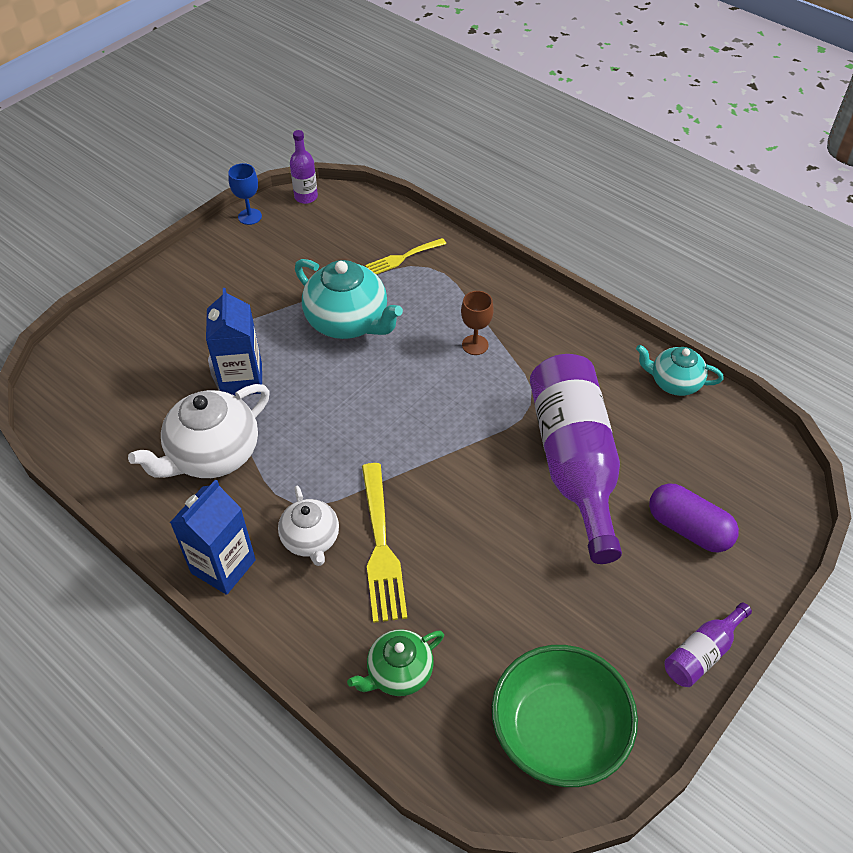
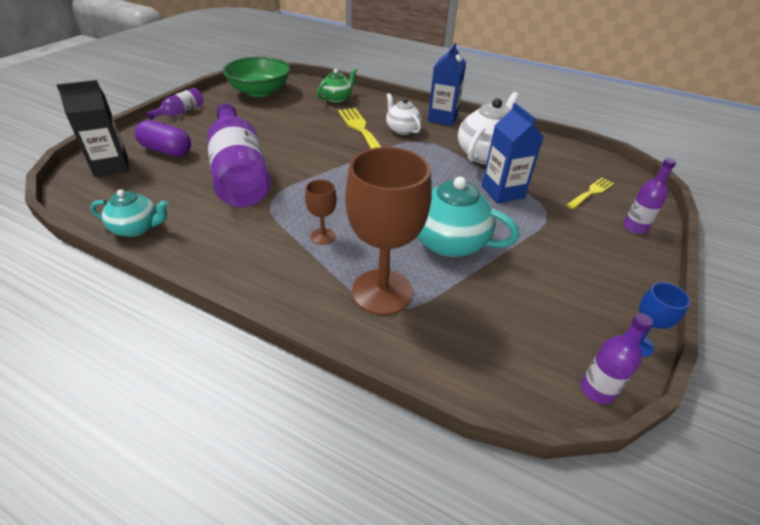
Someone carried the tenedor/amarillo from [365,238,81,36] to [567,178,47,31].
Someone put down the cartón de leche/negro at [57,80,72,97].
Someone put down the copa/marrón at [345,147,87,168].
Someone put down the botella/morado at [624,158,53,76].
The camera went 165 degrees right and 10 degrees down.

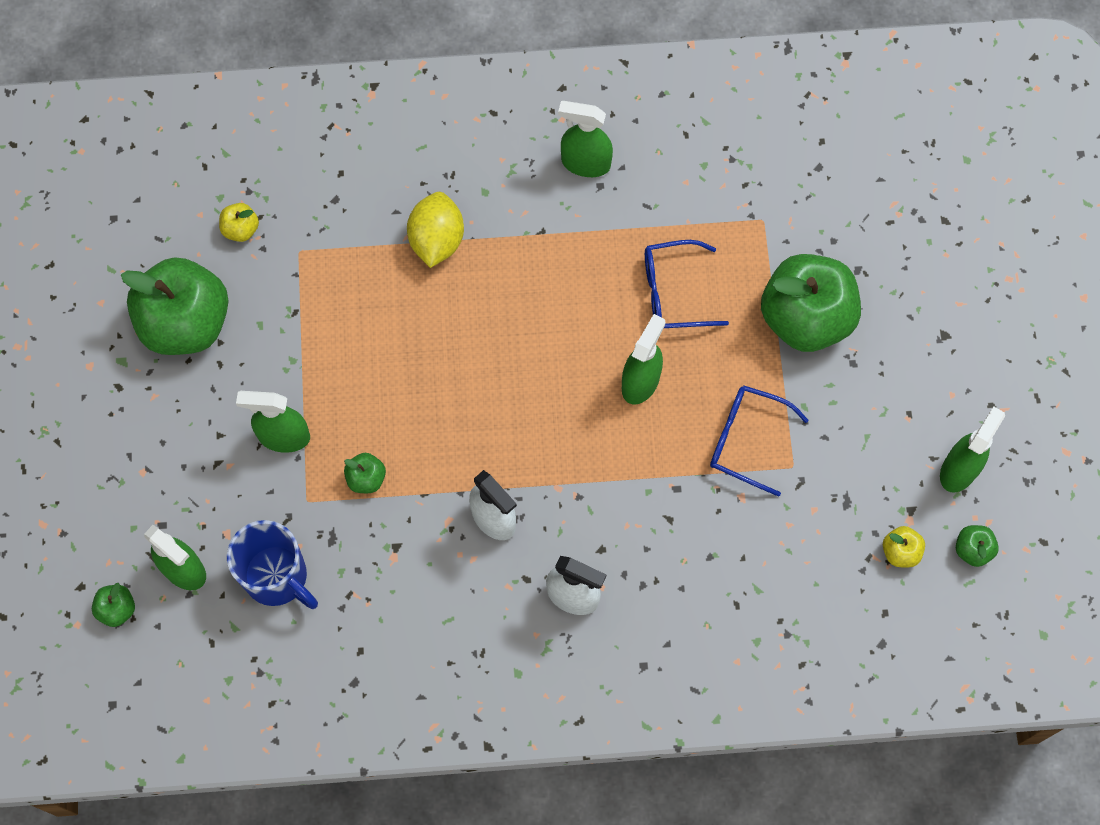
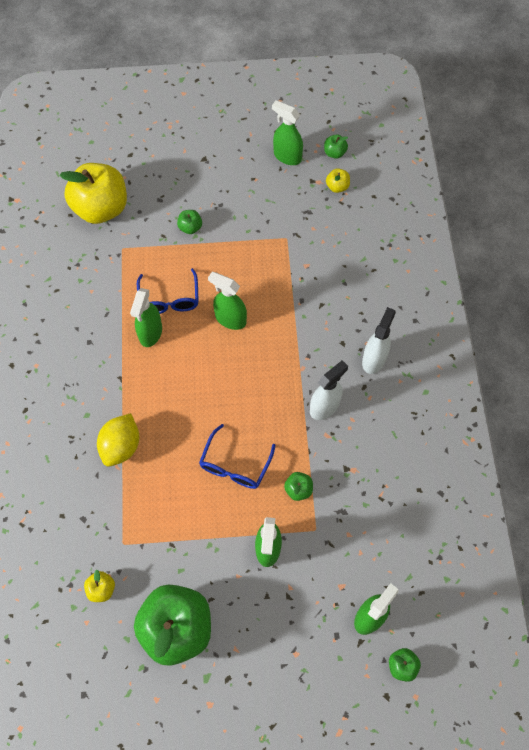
Someone carried the pulverizador/verde from [558,101,55,76] to [130,288,32,59].
Someone rotated the limón/amarillo at [407,192,57,76] by 75 degrees counterclockwise.
Someone scaled the manzana/verde at [761,254,100,98] by 0.41.
Someone carried the gafas/azul from [710,386,99,111] to [199,424,77,65].
Someone took away the taza/azul at [227,520,91,89].
Someone put down the manzana/amarillo at [60,163,67,61].
The camera went 90 degrees left and 5 degrees down.

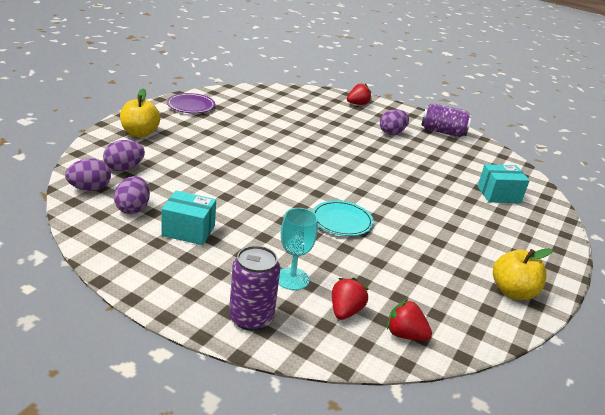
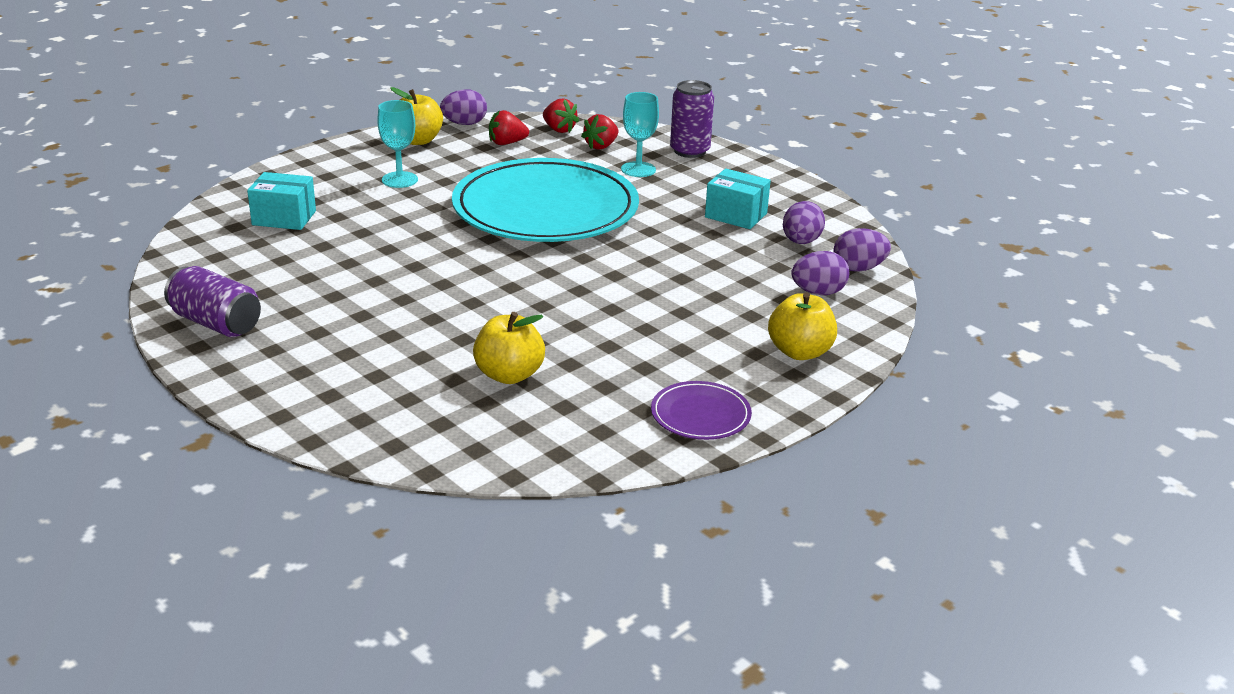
Someone carried the fresa/rojo from [347,83,24,22] to [489,110,40,35].
Someone carried the huevo/morado from [380,109,29,26] to [440,89,47,36].
Someone scaled the plato/turquesa at [313,201,61,35] by 2.39.
Someone put down the copa/turquesa at [377,100,41,88].
Someone put down the manzana/amarillo at [473,312,72,72].
The camera went 160 degrees left and 0 degrees up.

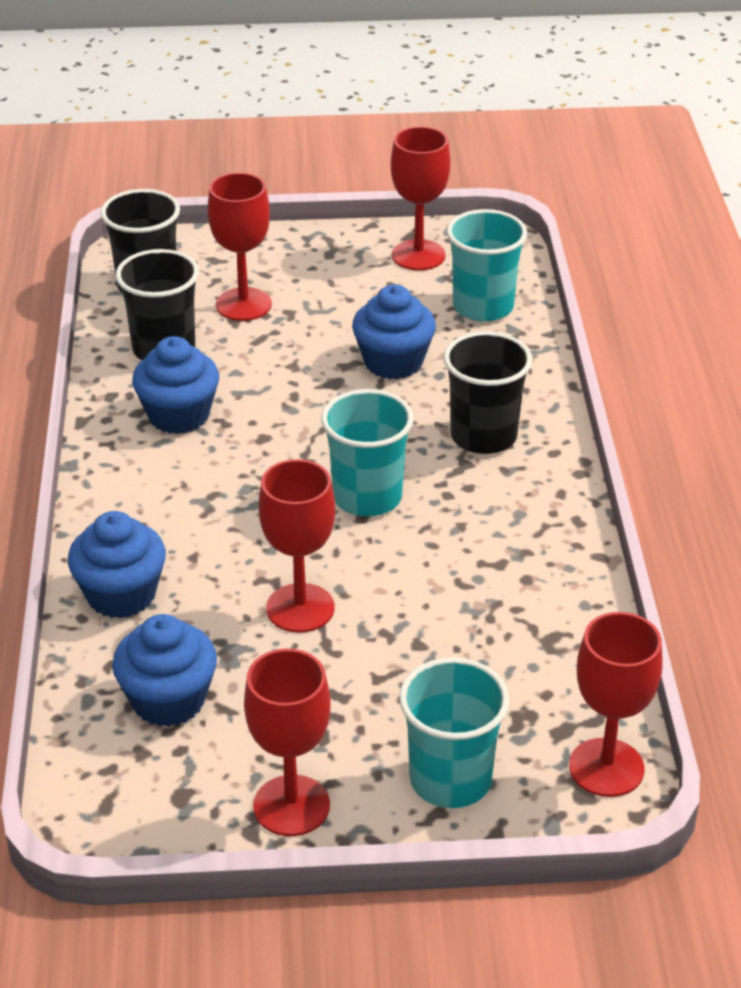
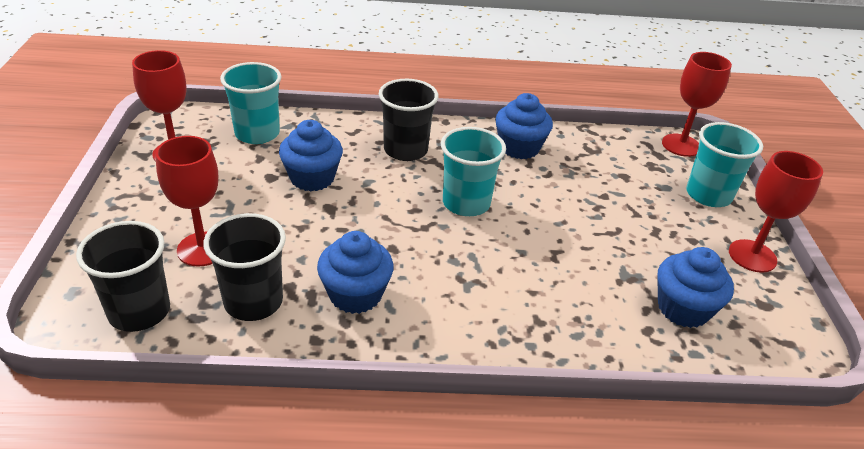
Someone took away the copa/rojo at [259,459,76,174].
Someone carried the magdalena/azul from [68,511,98,107] to [495,93,58,66].
The camera went 90 degrees left and 0 degrees up.

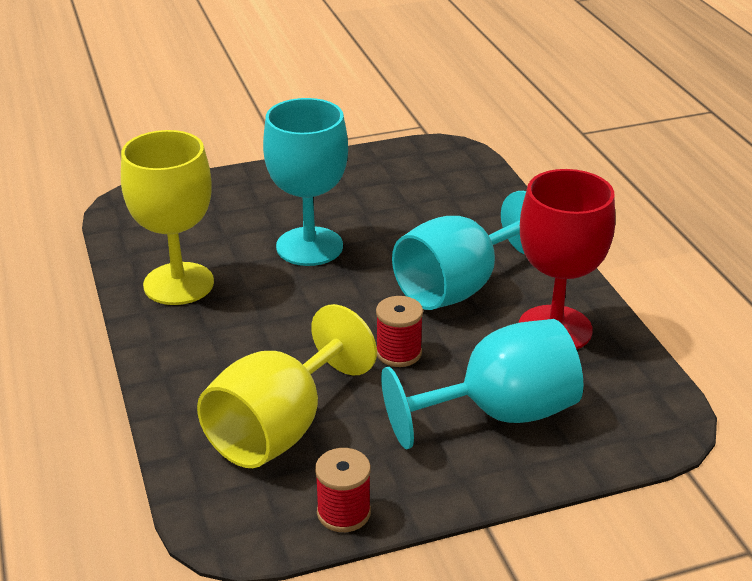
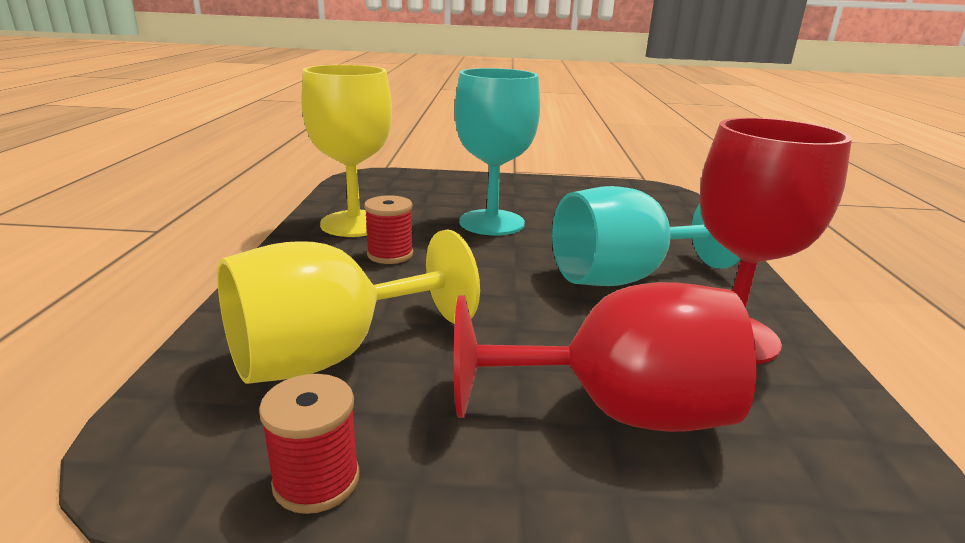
Someone carried the carrete/rojo from [376,296,47,71] to [364,195,49,69].
Someone repainted the copa/turquesa at [381,319,203,130], which became the copa/rojo at [454,282,303,150].
The camera went 20 degrees right and 10 degrees down.

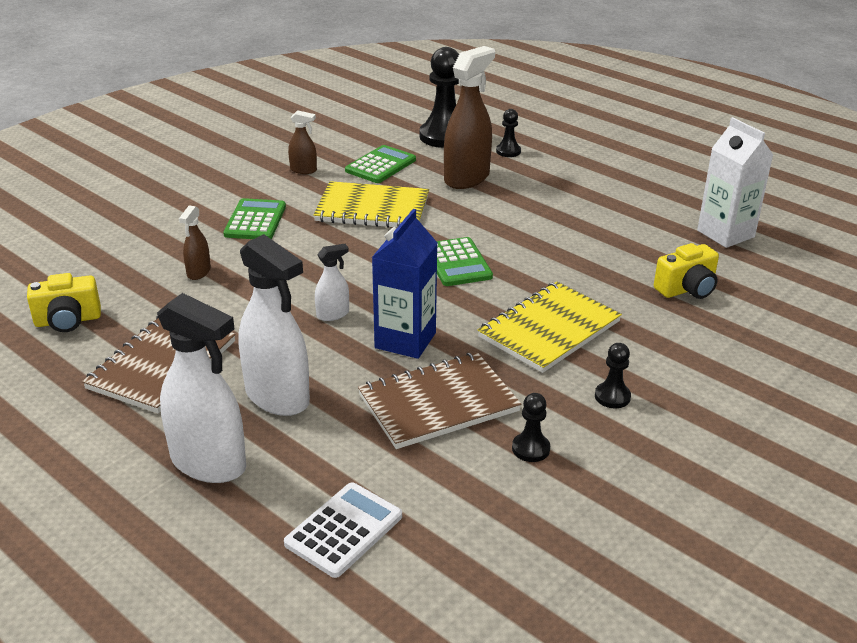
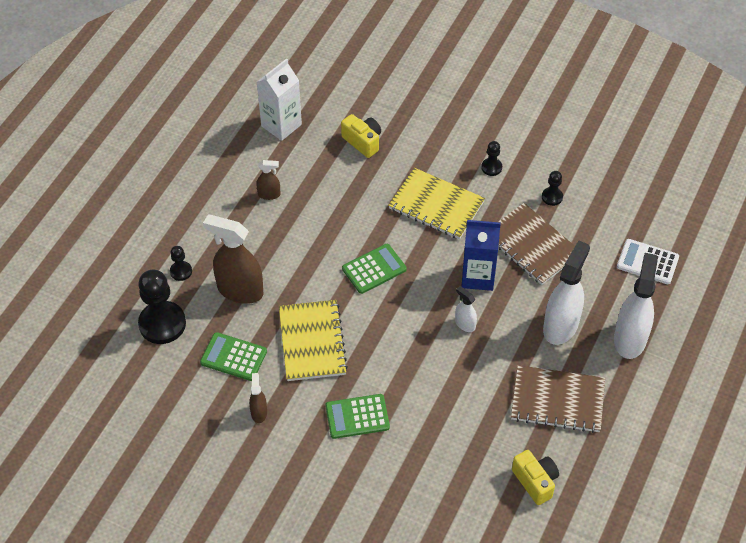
Someone carried the pulverizador/marrón from [179,205,32,75] to [256,160,24,40].
The camera went 105 degrees left and 20 degrees up.

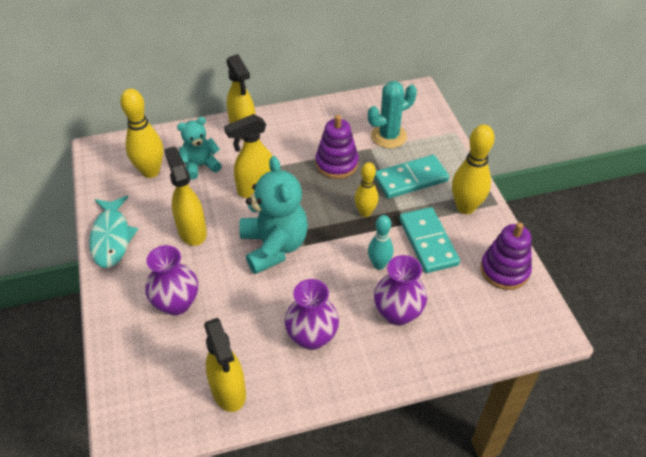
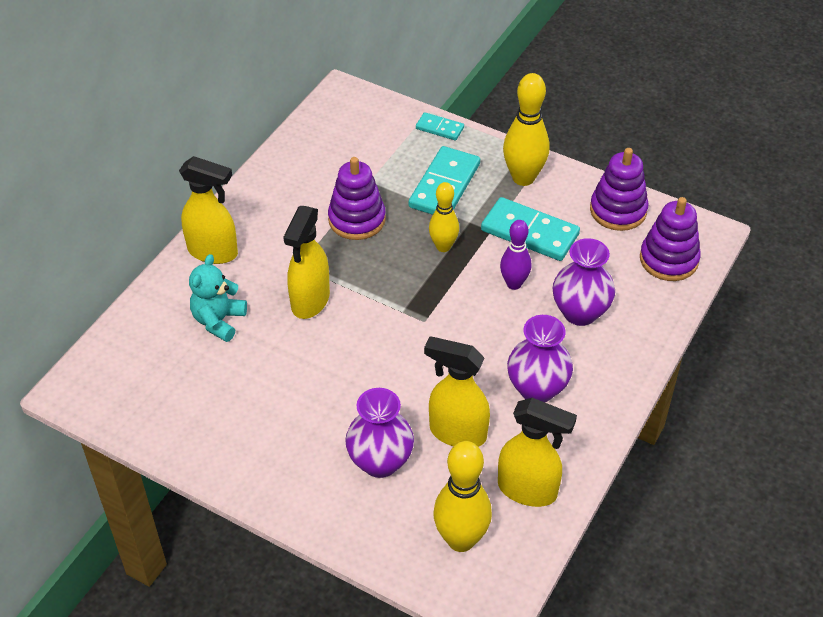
Someone took away the cactus/turquesa at [368,81,49,67].
Someone carried the bolo/amarillo from [120,89,43,89] to [433,441,59,111].
Someone carried the pulverizador/amarillo from [164,146,43,100] to [424,337,66,110].
Someone took away the osito/turquesa at [239,156,69,118].
Someone took away the pez/turquesa at [89,196,49,72].
Someone repainted the bolo/turquesa at [368,215,25,55], which became the bolo/morado at [500,220,31,70].
Someone put down the ficha de dominó/turquesa at [416,112,48,28].
Someone put down the juguete apilable/morado at [640,197,61,84].
The camera went 45 degrees left and 0 degrees up.

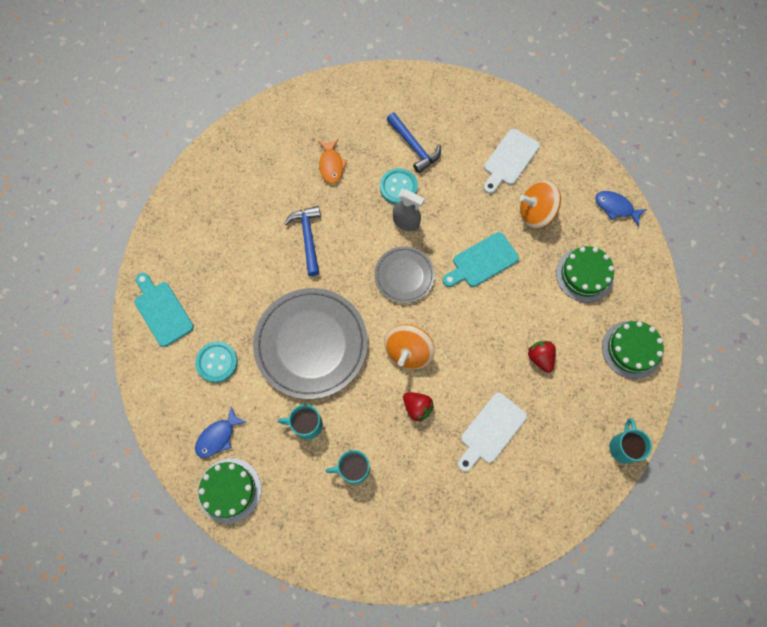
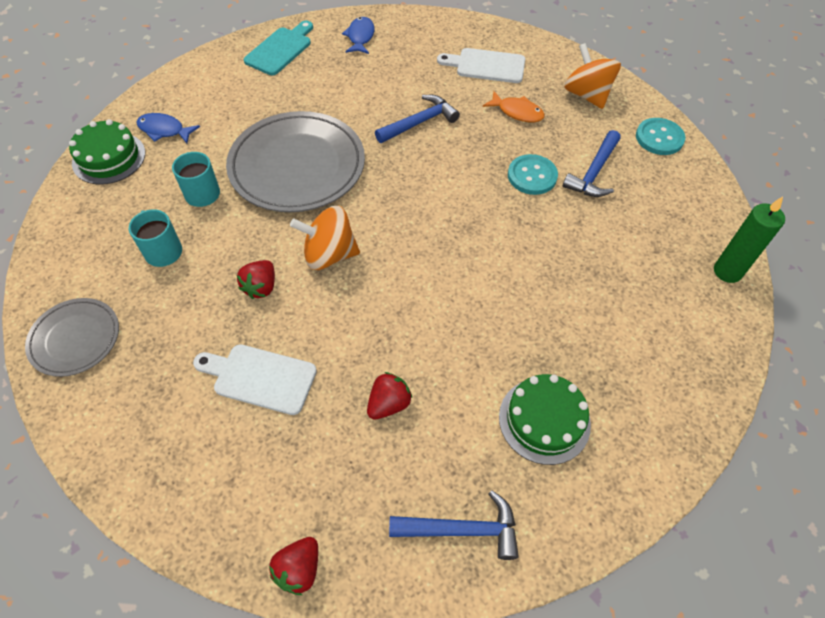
Someone carried the tabla de cortar/blanco from [483,129,57,65] to [437,48,88,35].
Someone rotated the pez/naranja at [318,139,30,45] by 120 degrees counterclockwise.
Someone carried the peonza/naranja from [520,180,41,49] to [564,43,57,66].
Someone took away the pulverizador/gris at [393,190,32,41].
Someone carried the pez/azul from [595,191,52,36] to [342,17,33,37].
Someone took away the tabla de cortar/turquesa at [443,232,76,55].
Someone carried the plato/gris from [375,246,60,57] to [25,298,94,79].
Someone swapped the tarta/verde at [602,321,62,58] for the martillo/azul at [389,490,130,70].
Someone carried the botón/turquesa from [195,341,43,42] to [636,118,49,37].
Someone swapped the taza/turquesa at [609,418,43,46] for the fresa/rojo at [269,537,49,58].
Someone put down the vela/verde at [714,197,71,86].
The camera went 65 degrees right and 15 degrees down.

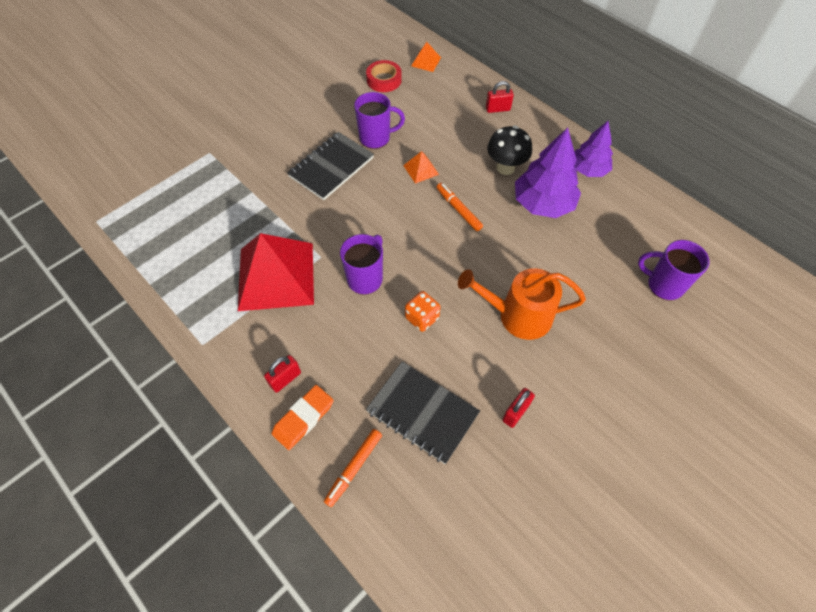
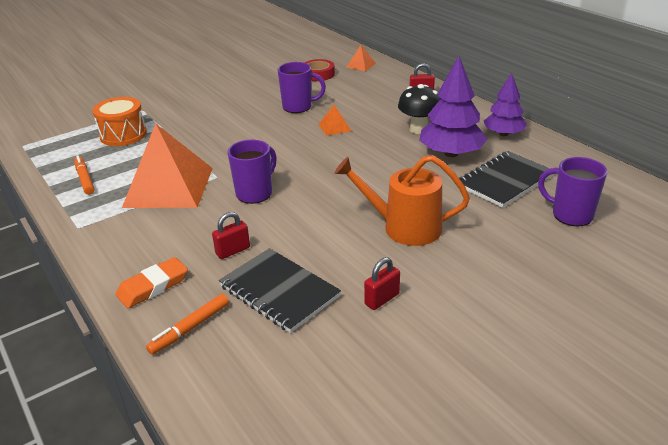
Someone carried the cuaderno/negro from [287,132,87,68] to [459,151,94,57].
Someone carried the rotulador/naranja from [437,183,46,48] to [74,155,21,40].
Someone repainted the pirámide/rojo at [238,233,76,78], which became the pirámide/naranja at [122,124,91,84].
Someone took away the dado/naranja at [405,291,35,41].
Someone carried the candado/rojo from [264,355,37,38] to [212,212,38,47].
Someone put down the tambor/naranja at [92,97,55,49].
The camera went 10 degrees right and 25 degrees down.

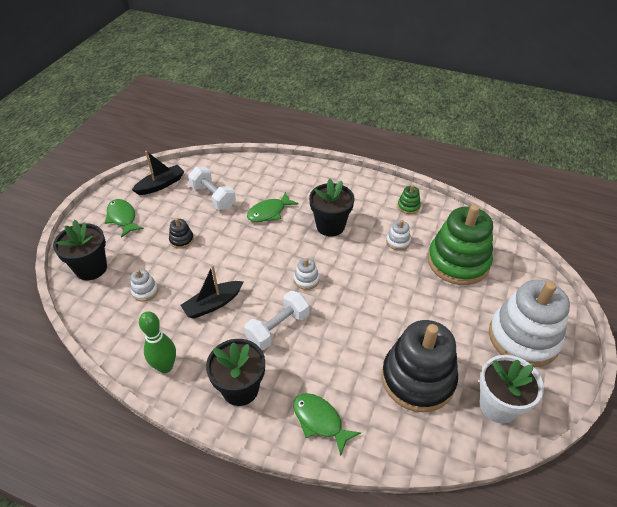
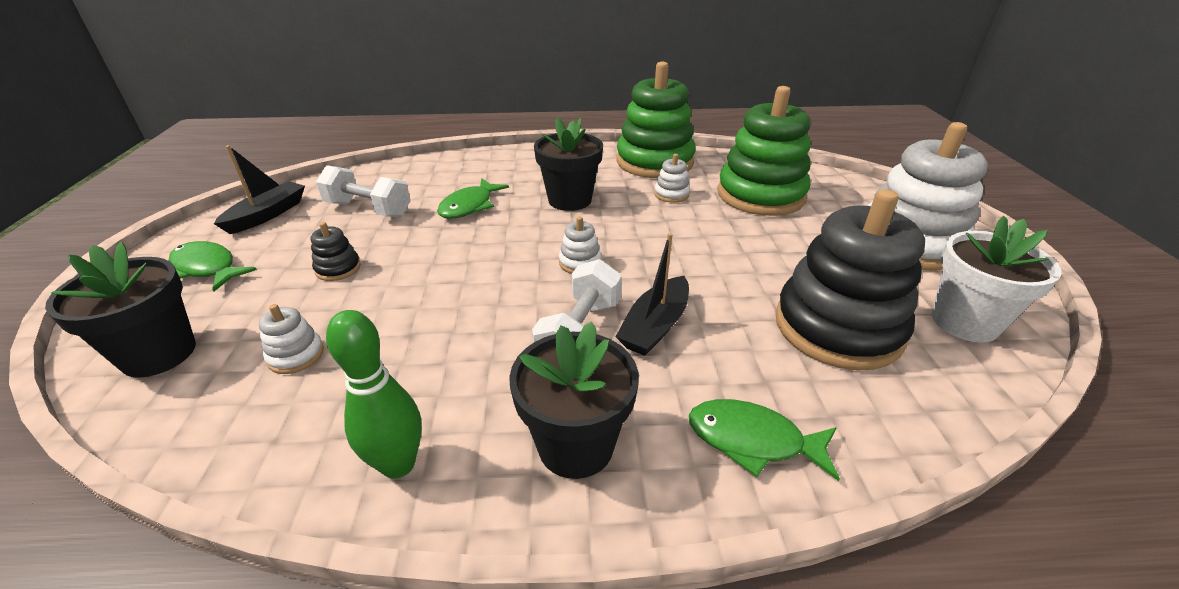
Someone scaled the juguete apilable/verde at [397,185,24,29] by 2.47.
Someone carried the barco/negro from [180,265,64,54] to [616,233,73,123].
The camera went 25 degrees left and 10 degrees down.

